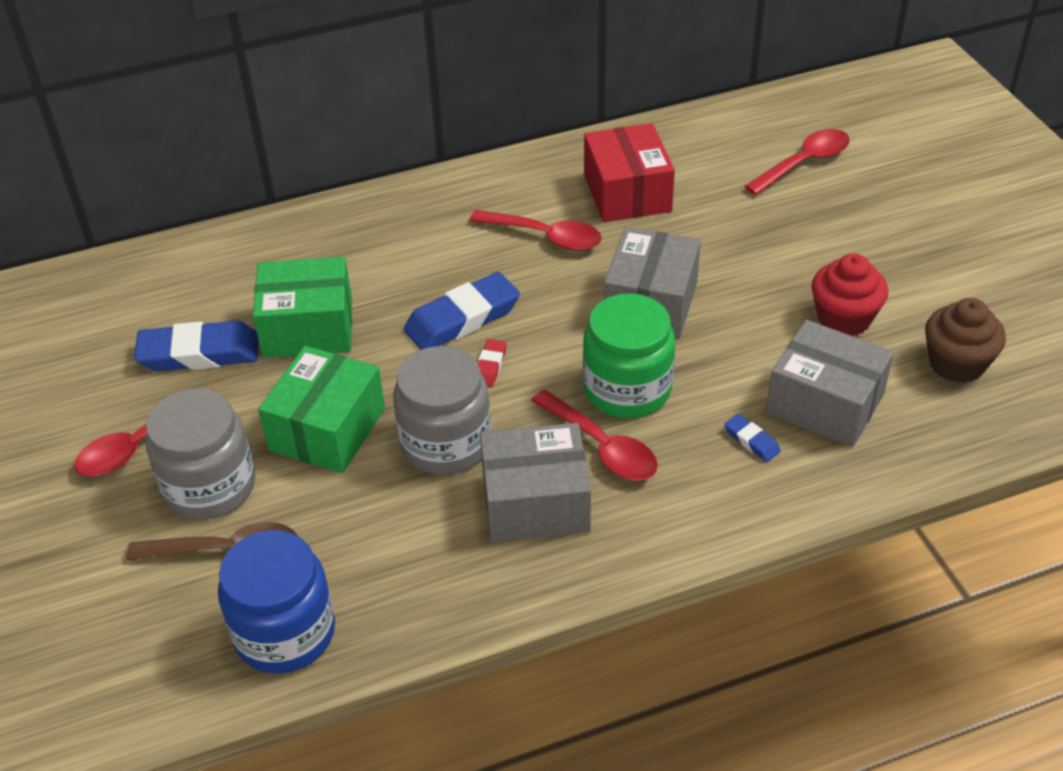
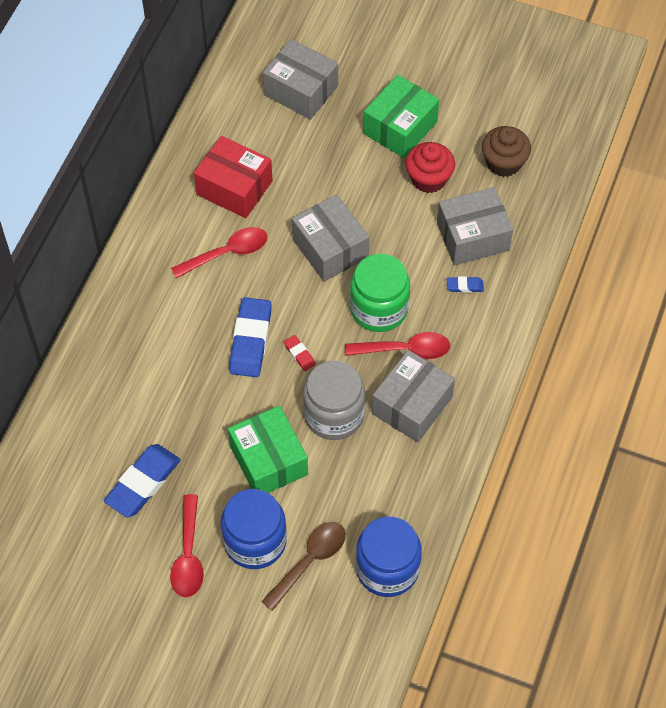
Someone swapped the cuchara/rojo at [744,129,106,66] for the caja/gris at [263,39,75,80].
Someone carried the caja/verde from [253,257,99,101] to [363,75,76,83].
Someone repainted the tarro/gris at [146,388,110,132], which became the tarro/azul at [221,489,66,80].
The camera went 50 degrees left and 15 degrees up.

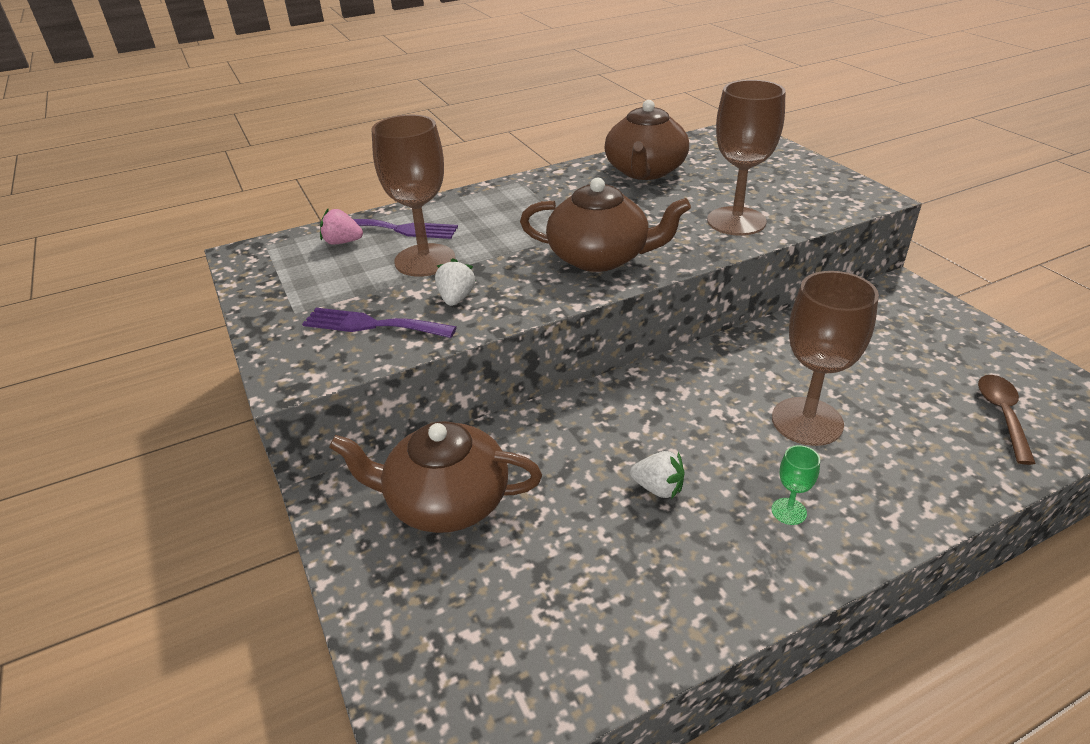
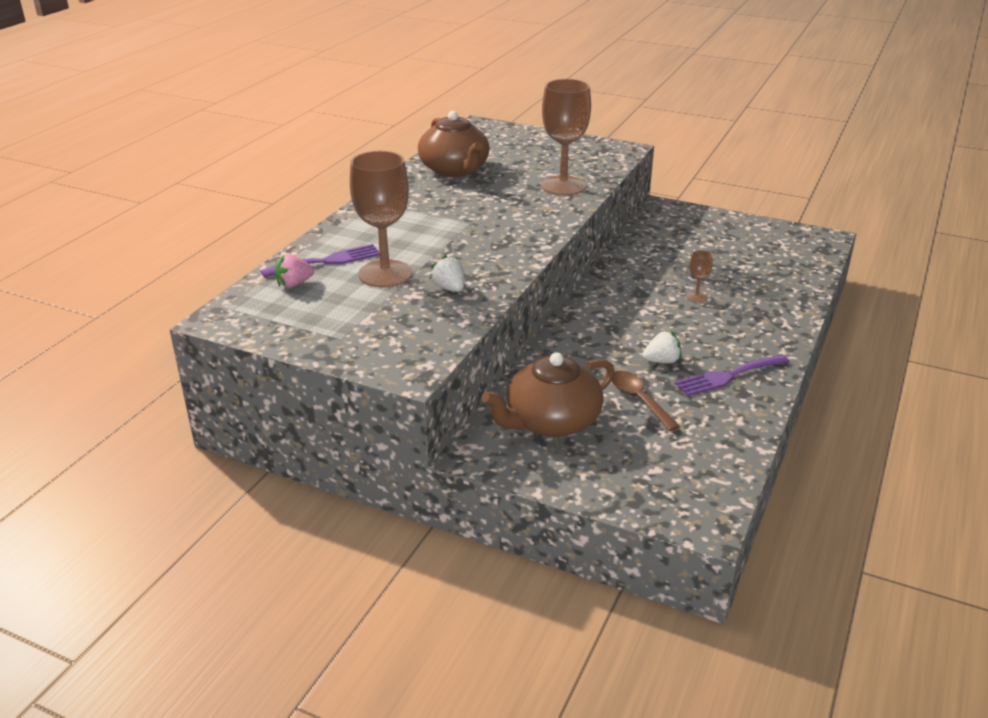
Someone took away the tetera/marrón at [520,177,171,95].
Someone scaled the copa/marrón at [772,271,107,175] by 0.44.
Someone carried the tenedor/morado from [302,308,155,30] to [674,354,115,42].
Someone carried the cuchara/marrón from [978,375,58,90] to [611,371,69,60].
Someone took away the copa/verde at [771,445,49,80].
The camera went 40 degrees left and 5 degrees down.

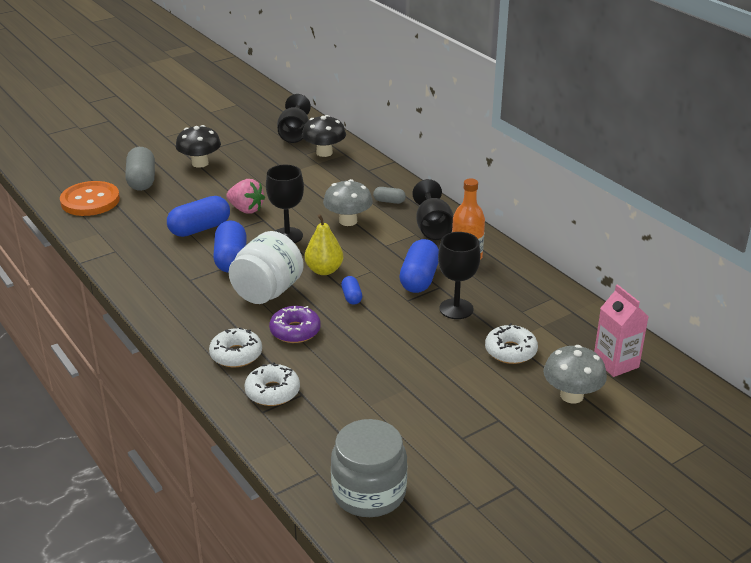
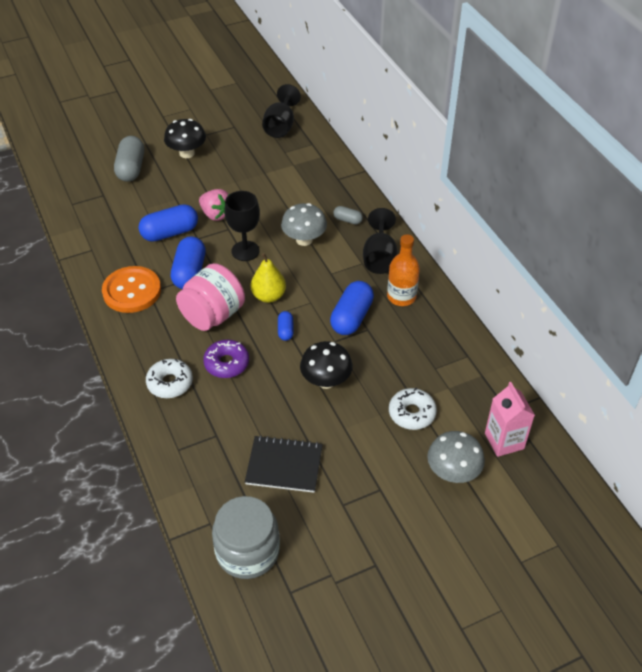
Someone carried the seta/negro from [302,115,44,42] to [300,341,53,48].
Someone carried the botón/naranja from [60,181,60,35] to [102,266,59,47].
Someone repainted the tarro/blanco at [229,231,75,73], which became the tarro/rosa at [176,263,69,68].
Someone took away the copa/negro at [438,232,42,87].
Someone took away the rosquilla/blanco at [244,363,56,43].
Someone put down the cuaderno/negro at [245,435,78,58].
The camera went 10 degrees right and 15 degrees up.

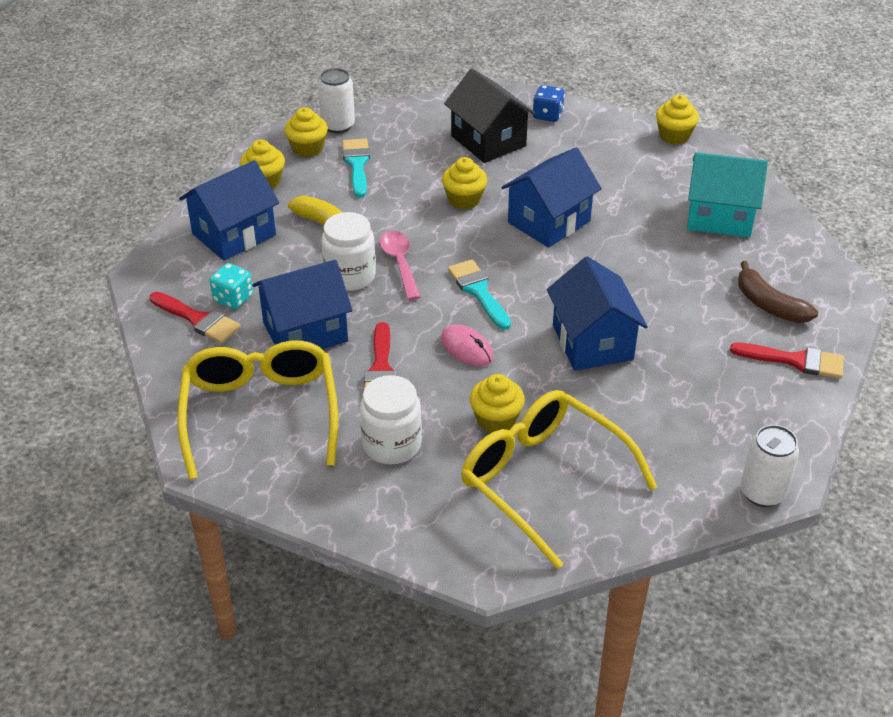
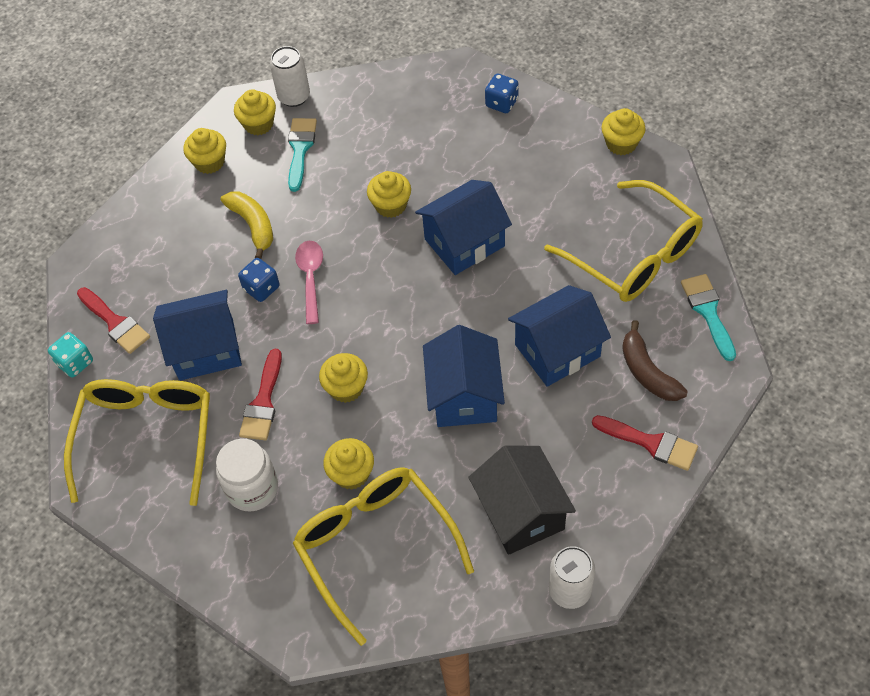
Someone carried the casa/negro from [444,68,91,95] to [468,445,108,110].
Someone swapped the casa/turquesa at [687,152,81,85] for the gafas/amarillo at [544,180,159,122].
Someone carried the casa/azul from [179,160,100,101] to [508,285,103,102].
Someone swapped the tarro/blanco at [321,212,55,79] for the dado/azul at [238,258,41,44].
Someone carried the pincel/turquesa from [448,259,63,71] to [681,274,55,87].
Someone carried the dado/turquesa from [210,263,43,46] to [48,332,45,46].
Someone swapped the ratón/rosa at [441,324,53,42] for the magdalena/amarillo at [319,353,49,50].
The camera went 15 degrees right and 15 degrees up.

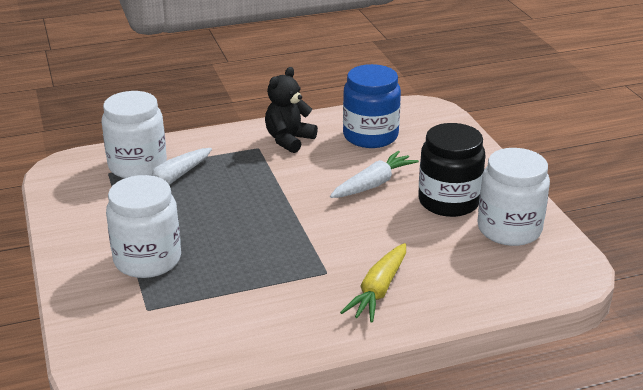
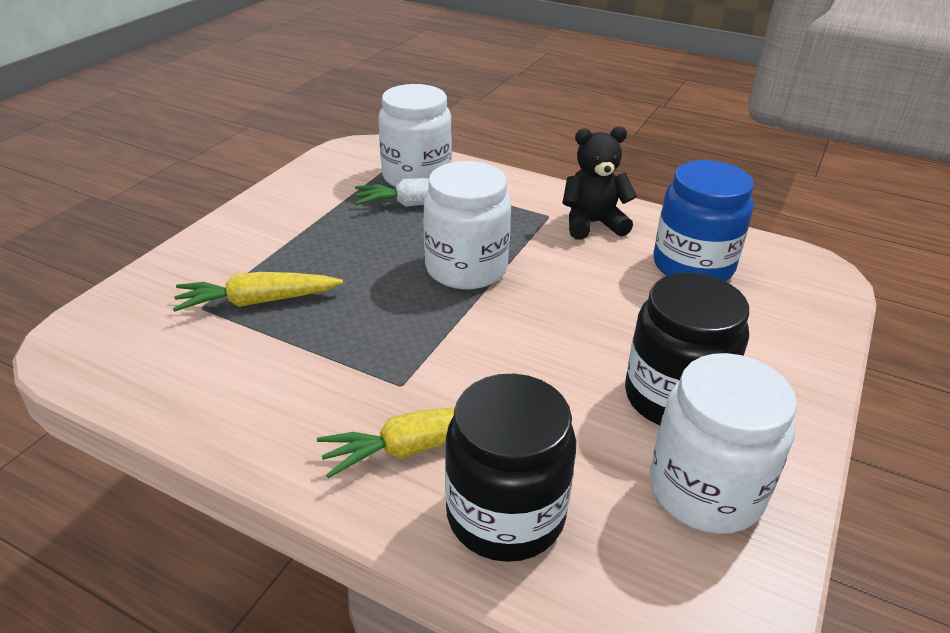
Someone took away the zanahoria/blanco at [330,151,89,47].
Someone carried the tarro/blanco from [106,175,75,103] to [424,161,87,128].
Someone put down the zanahoria/amarillo at [173,272,170,40].
Someone put down the tarro/negro at [445,374,131,188].
The camera went 45 degrees right and 5 degrees up.

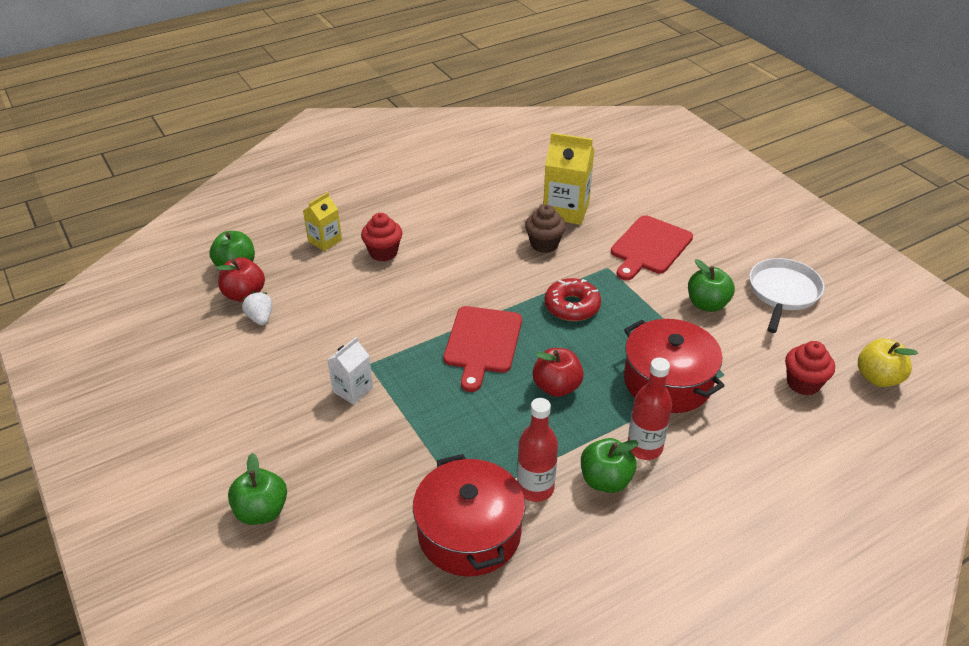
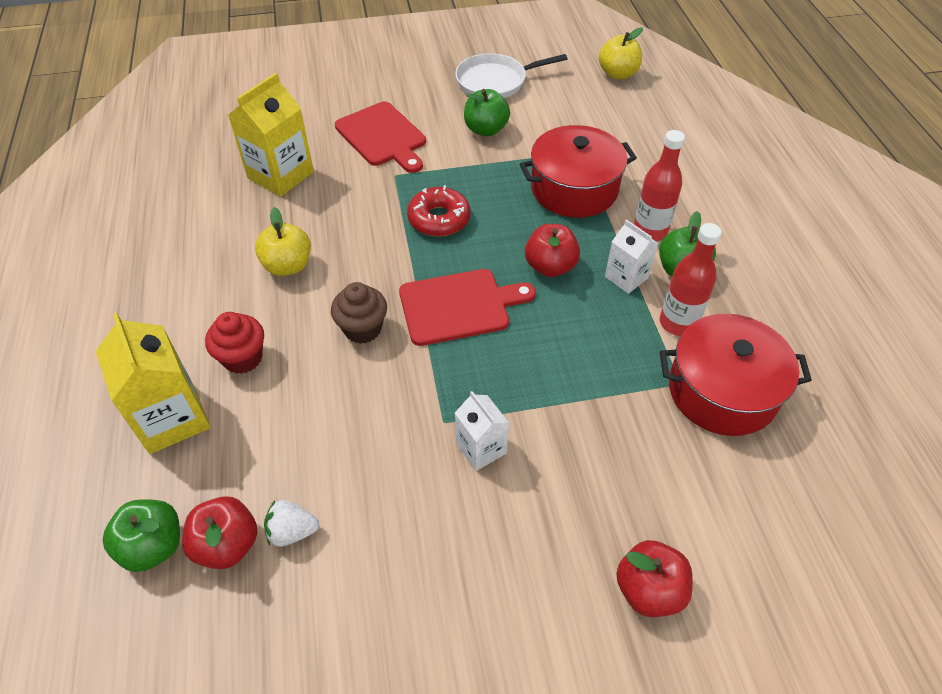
Someone scaled the cartón de leche/amarillo at [303,192,39,59] by 1.70.
Someone carried the magdalena/marrón from [525,204,41,49] to [331,282,56,62].
Someone rotated the sartén/blanco at [749,258,75,75] by 60 degrees counterclockwise.
Someone rotated the tabla de cortar/rojo at [444,306,78,86] by 45 degrees counterclockwise.
Someone took away the magdalena/rojo at [785,341,50,54].
Someone repainted the manzana/verde at [228,453,59,72], which became the manzana/rojo at [616,540,77,77].
Someone put down the manzana/amarillo at [255,207,56,69].
Someone put down the cartón de leche/blanco at [605,219,53,75].
The camera went 70 degrees left and 10 degrees up.

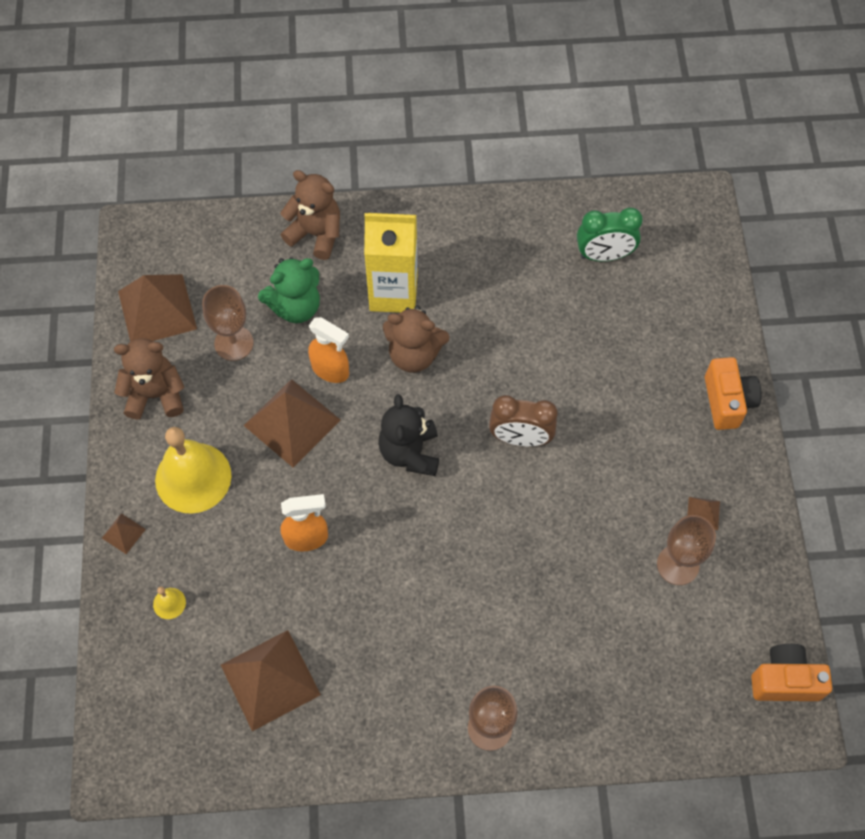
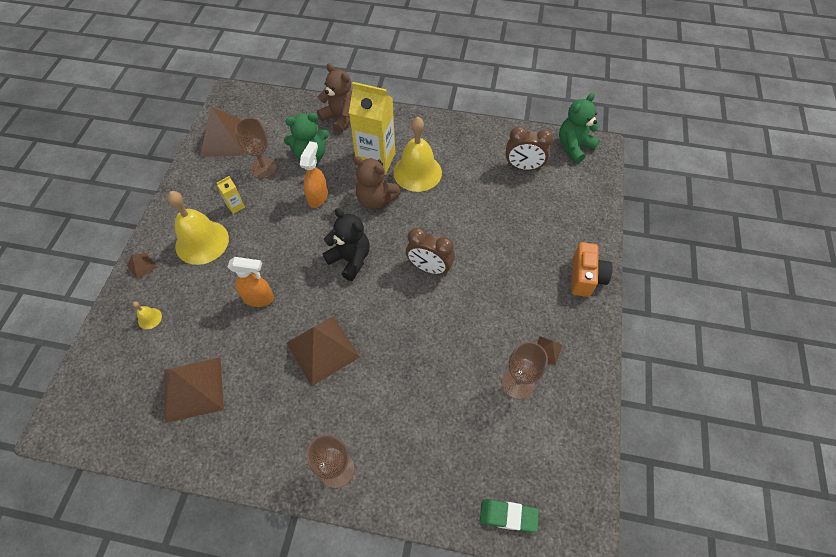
Someone repainted the despertador/verde at [577,208,66,54], which became the despertador/marrón at [505,126,48,45].
Someone rotated the pulverizador/naranja at [308,317,41,66] by 120 degrees counterclockwise.
Someone took away the osito/marrón at [114,338,70,82].
Someone carried the pirámide/marrón from [243,379,98,88] to [286,316,74,70].
Someone rotated the osito/negro at [378,394,61,82] by 120 degrees clockwise.
Someone took away the cámara/naranja at [751,644,81,57].
Someone put down the osito/verde at [559,93,41,70].
Someone put down the campana/amarillo at [393,117,49,75].
Someone put down the cartón de leche/amarillo at [217,176,28,38].
Someone put down the goma de borrar/verde at [480,499,59,34].
The camera went 15 degrees right and 5 degrees down.

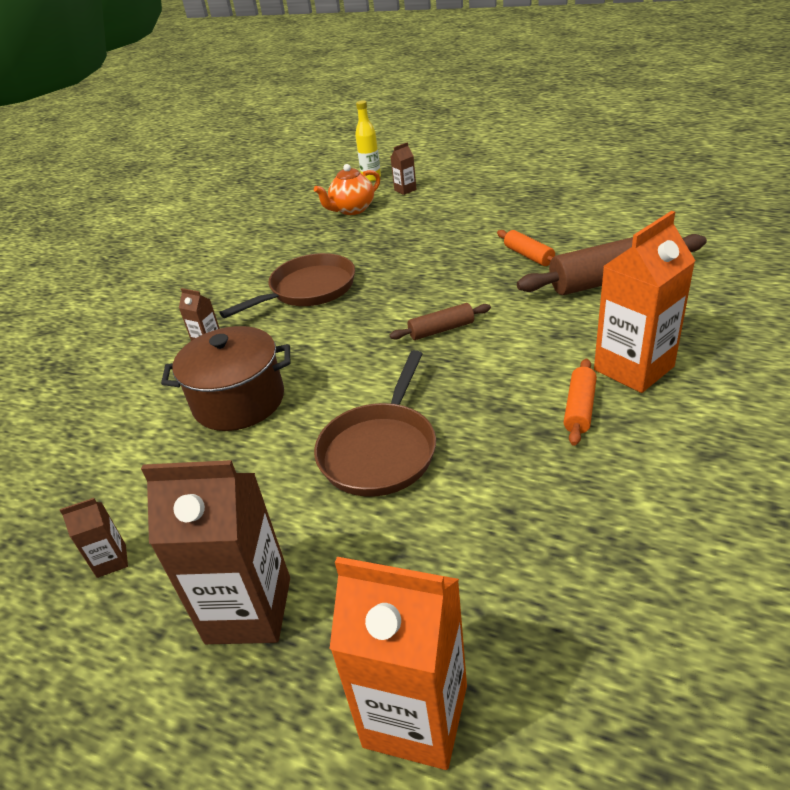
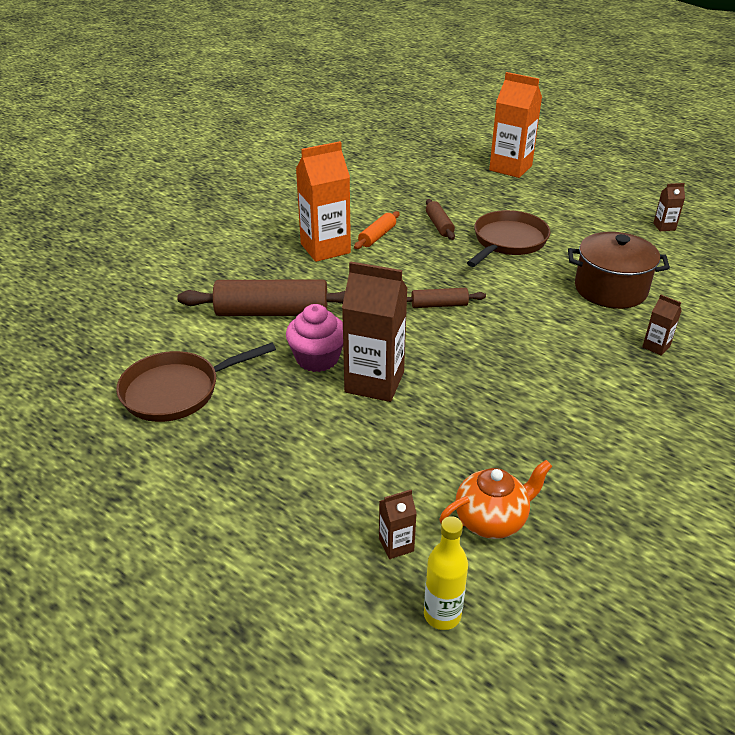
Someone swapped the rodillo/naranja at [497,230,58,36] for the magdalena/rosa at [286,304,57,68].
Someone carried the sartén/marrón from [219,253,136,65] to [116,343,160,79].
Someone carried the cartón de leche/marrón from [141,460,149,184] to [342,261,66,141].
Someone put down the rodillo/marrón at [426,199,29,41].
The camera went 170 degrees left and 0 degrees up.

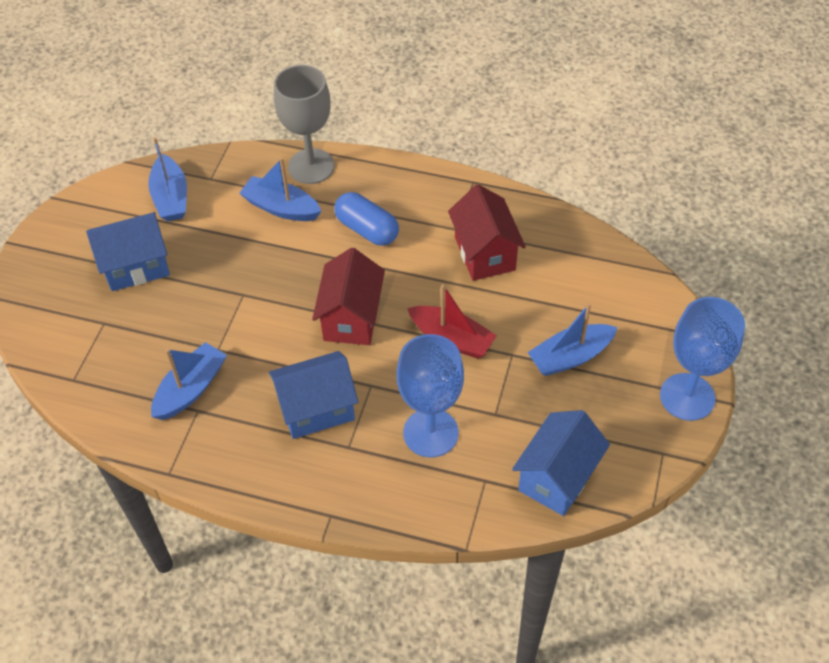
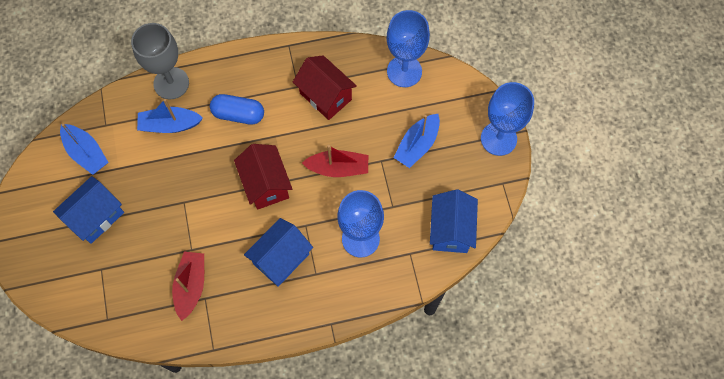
Someone repainted the barco/azul at [151,342,76,78], which became the barco/rojo at [172,252,32,69].
Someone put down the copa/azul at [387,10,43,77].
The camera went 30 degrees left and 15 degrees up.

